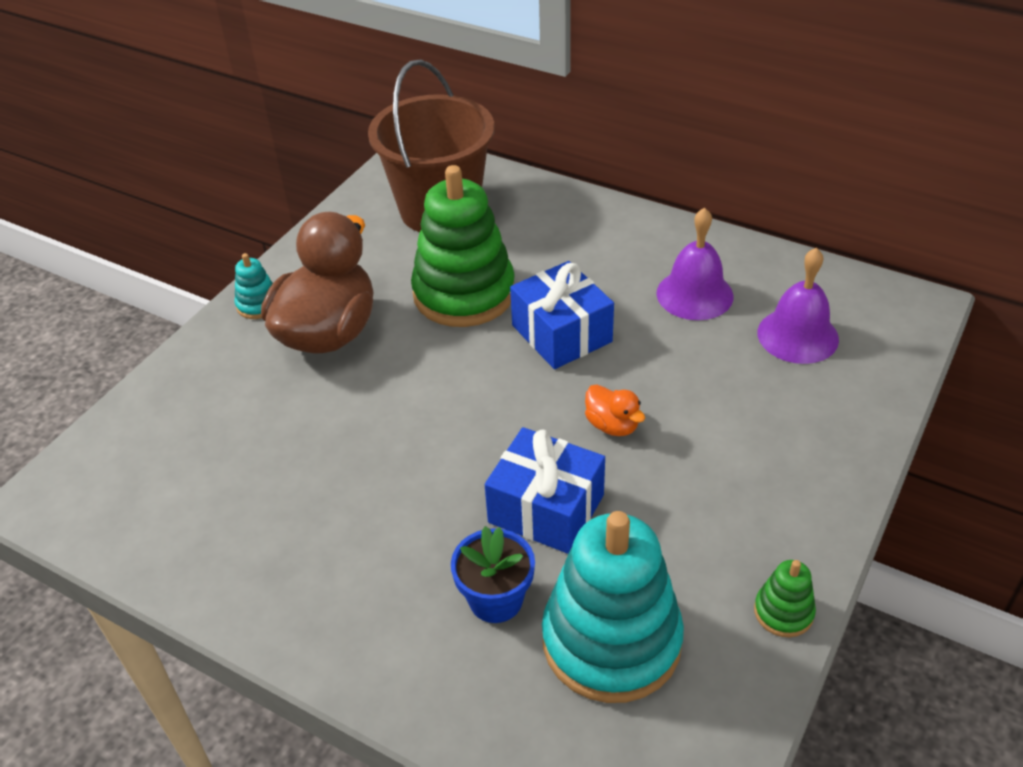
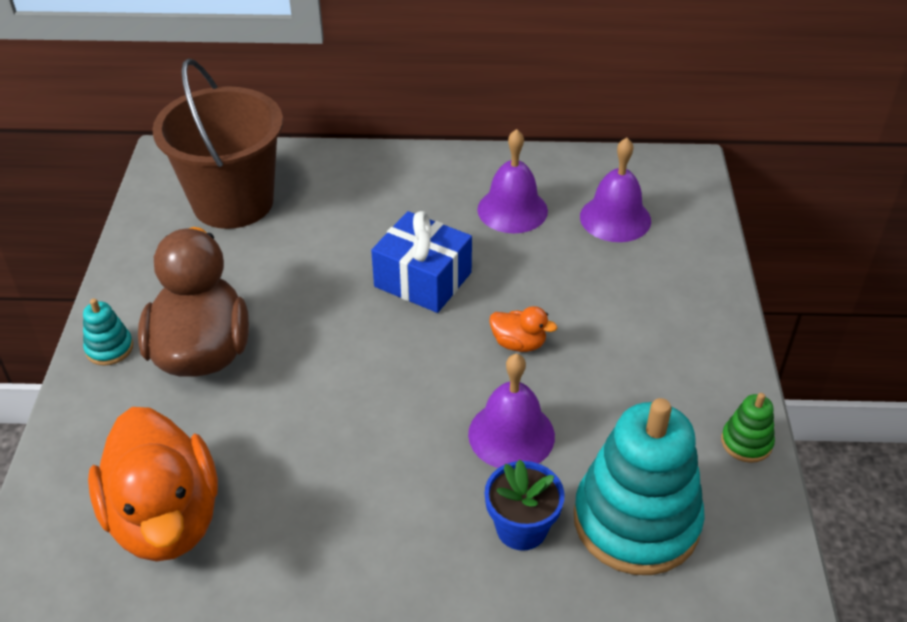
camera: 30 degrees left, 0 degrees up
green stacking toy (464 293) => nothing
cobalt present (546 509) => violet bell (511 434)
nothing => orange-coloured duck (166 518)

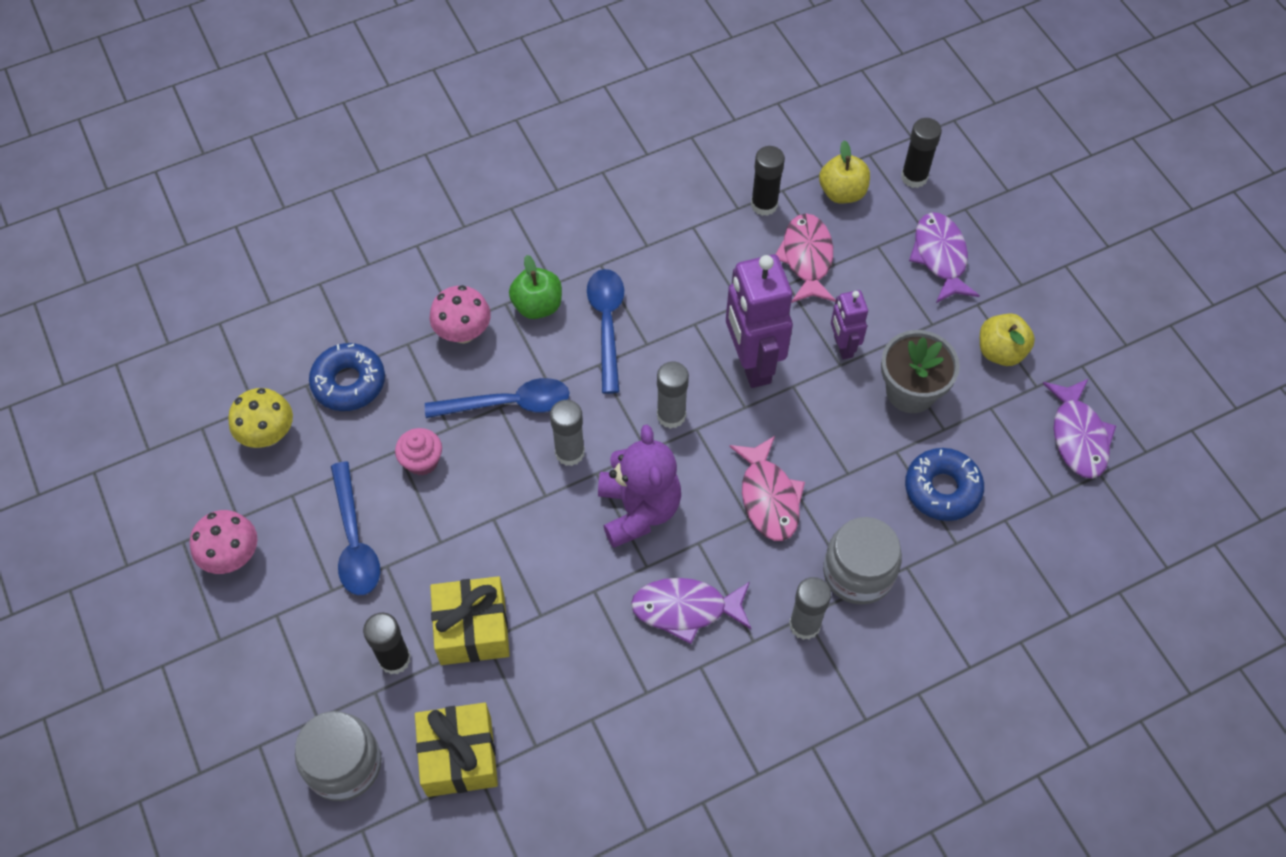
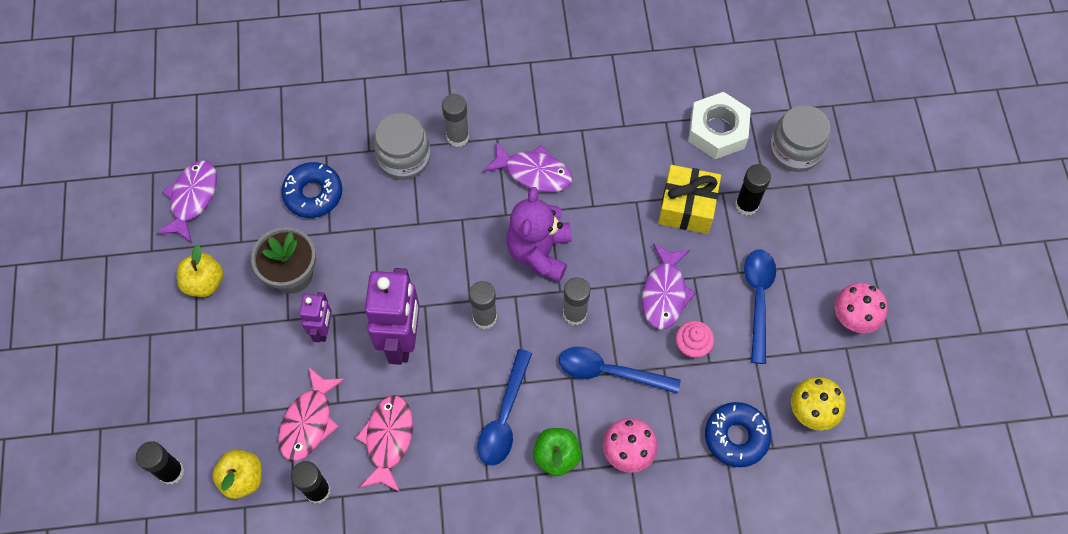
camera: 160 degrees left, 5 degrees up
yellow present (459 756) => white hexagon nut (717 131)
rosy fish (768 497) => rosy fish (388 440), relocated
violet fish (940 257) => violet fish (664 293), relocated

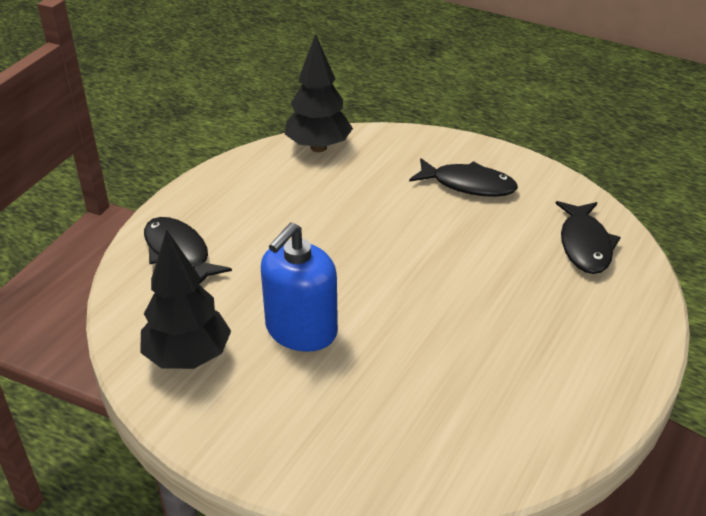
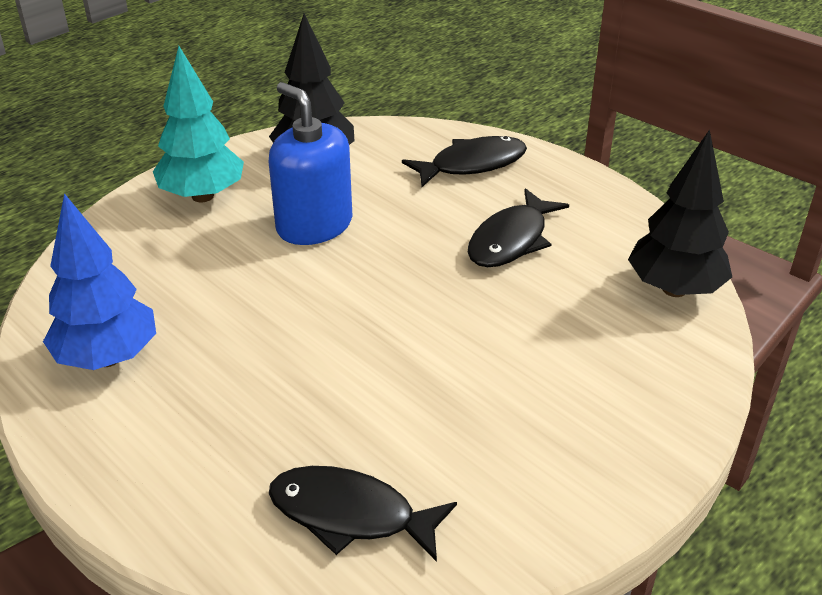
camera: 105 degrees right, 0 degrees up
black fish (468 185) => black fish (511 240), relocated
nothing => cobalt fir tree (108 357)
nothing => aqua fir tree (202 196)

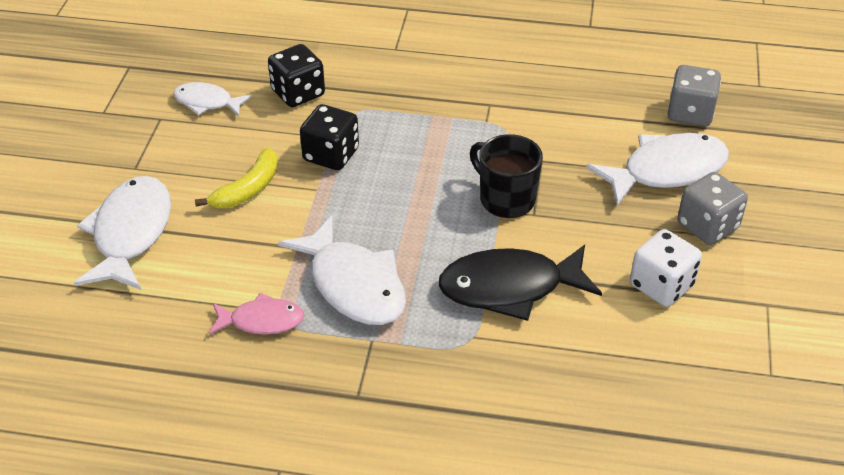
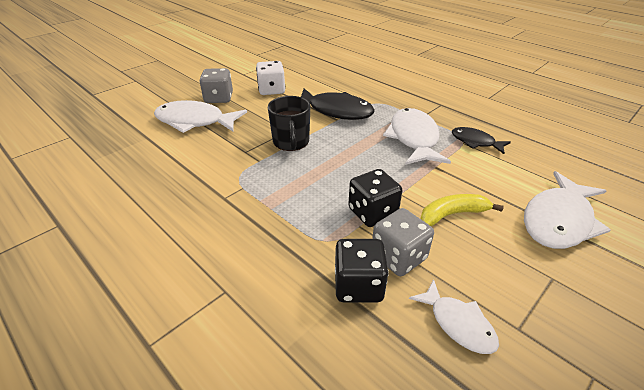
camera: 145 degrees left, 5 degrees down
rosy fish (262 321) => black fish (475 142)
ash-grey game die (690 113) => ash-grey game die (398 257), relocated

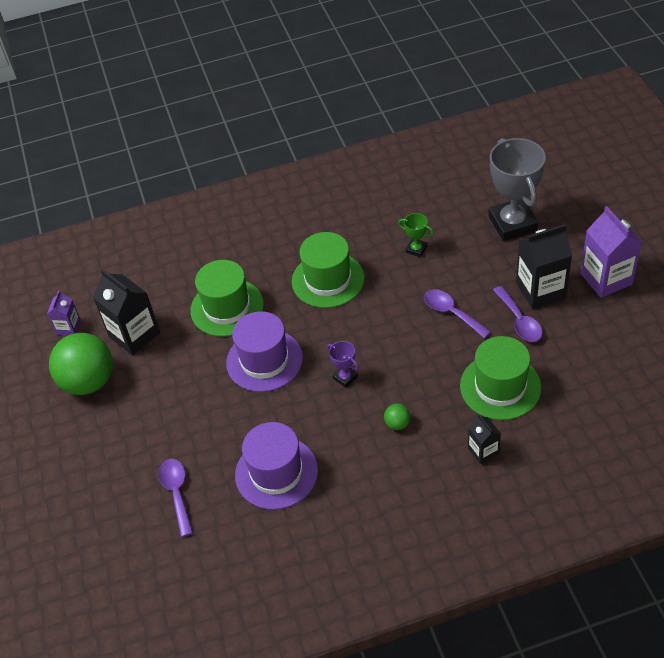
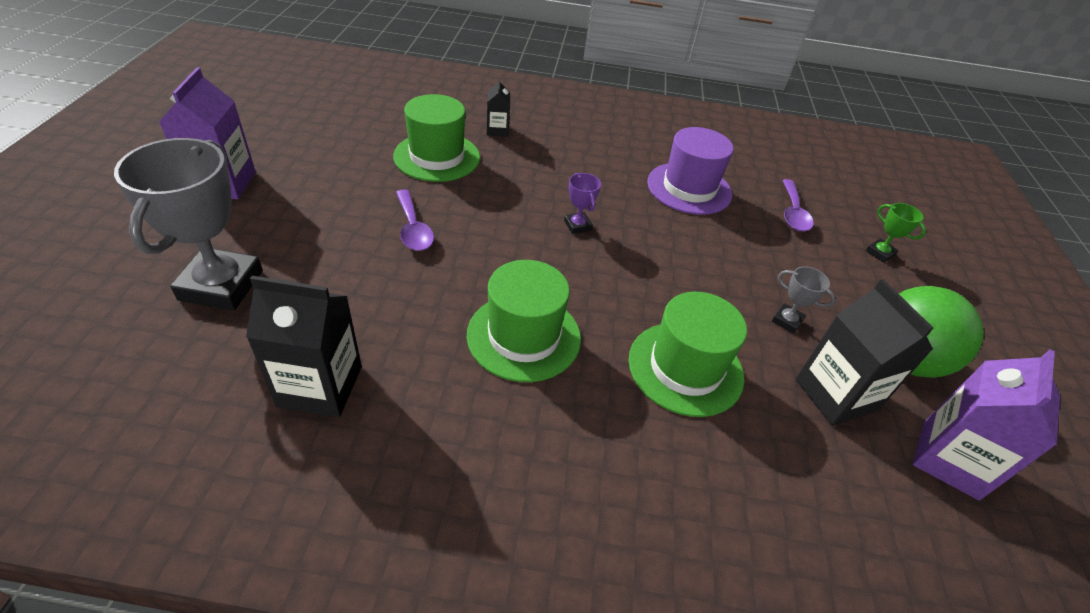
camera: 165 degrees left, 5 degrees down
violet carton (69 327) => violet carton (949 459), x1.85
violet hat (264 360) => nothing
green ball (397 424) => nothing
green prize cup (416 249) => green prize cup (880 253), relocated
violet tablespoon (519 321) => nothing
black carton (540 290) => black carton (320 386), relocated
nothing => ash-grey prize cup (787 321)

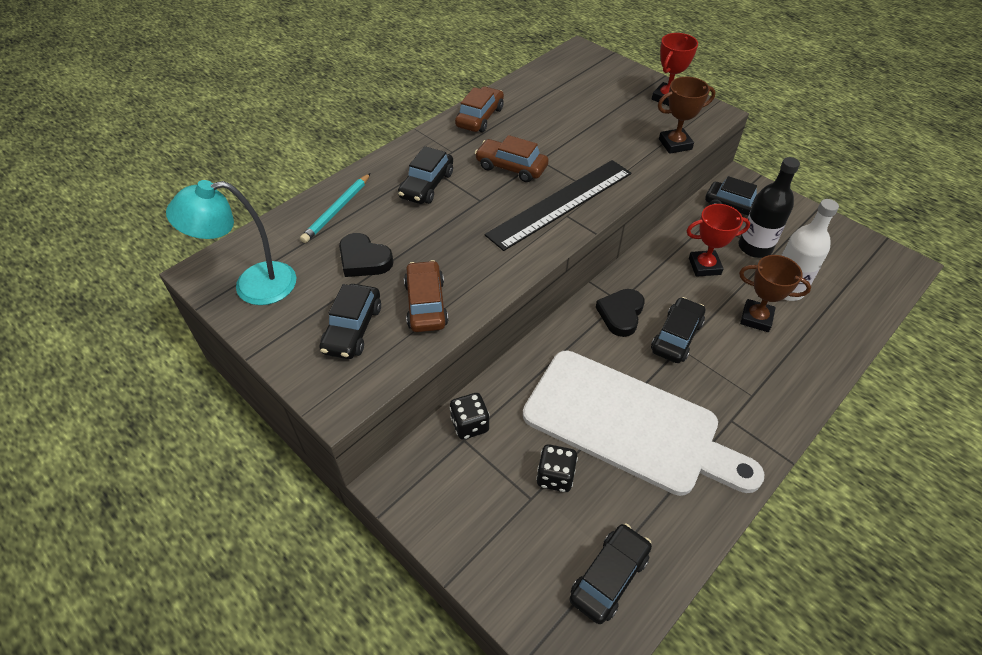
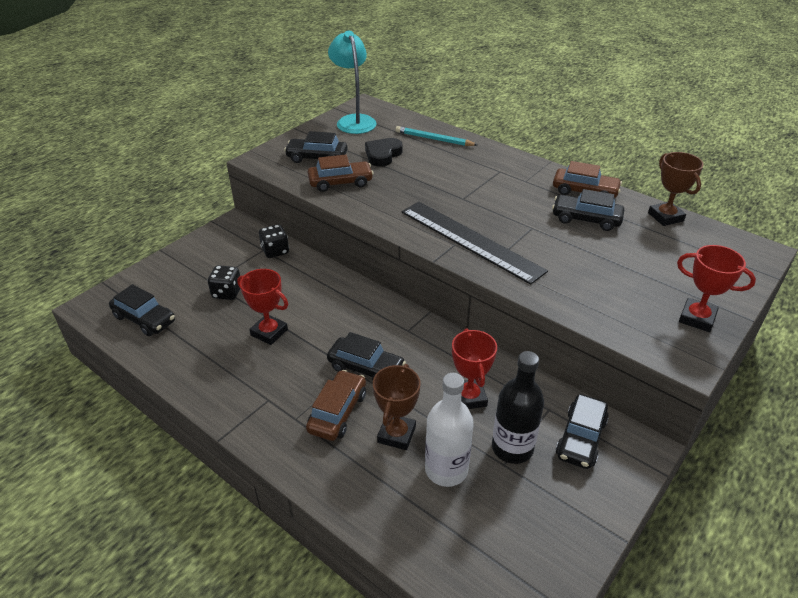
camera: 85 degrees right, 10 degrees down
black car (427 185) => black car (586 219), relocated
dark brown car (511 167) => dark brown car (337 412), relocated
white cutting board (629 424) => red prize cup (269 332)
black heart shape (621 314) => nothing
dark brown prize cup (675 144) => dark brown prize cup (665 217), relocated

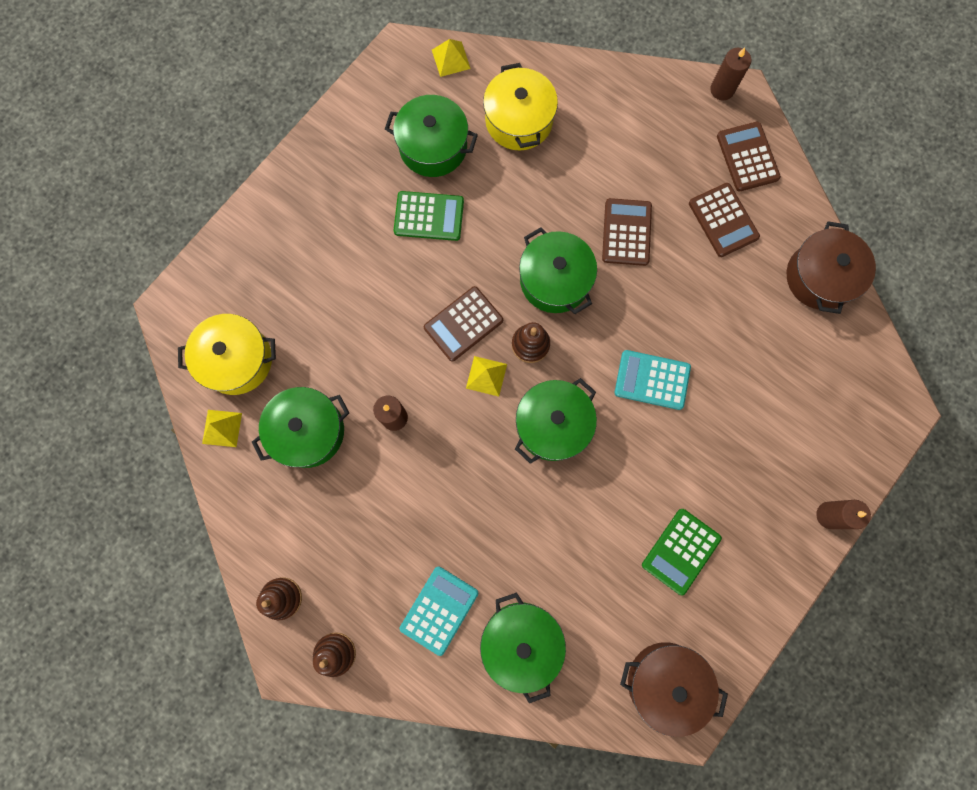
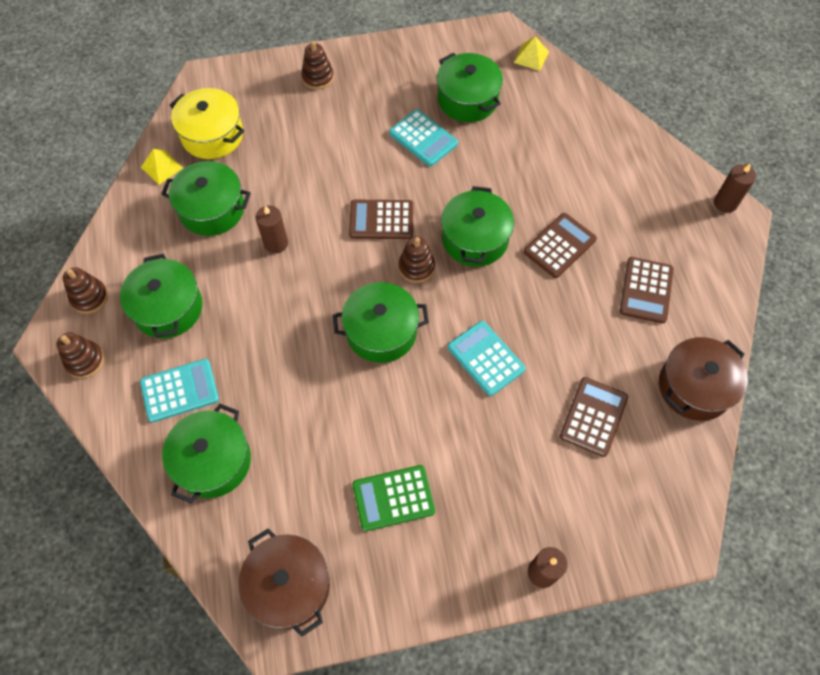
camera: 40 degrees right, 15 degrees down
green pocket calculator (429 216) => aqua pocket calculator (423 138)
yellow solid pyramid (486 376) => nothing
yellow pot (519 120) => nothing
dark brown pocket calculator (747 157) => dark brown pocket calculator (593 416), relocated
nothing => green pot (168 308)
nothing => dark brown stacking toy (318 77)

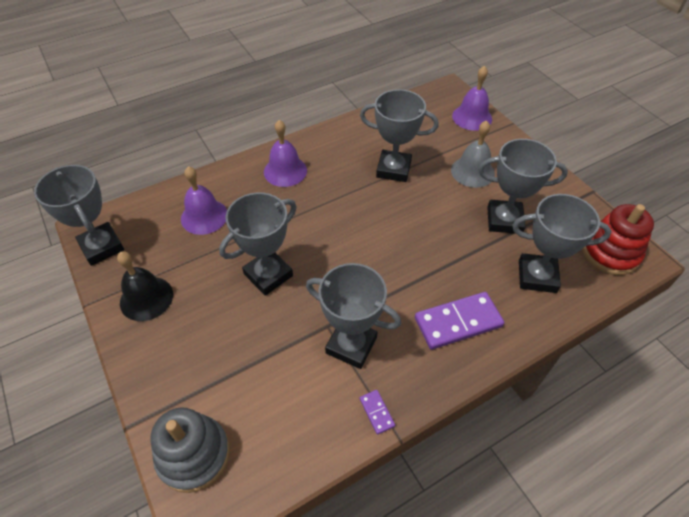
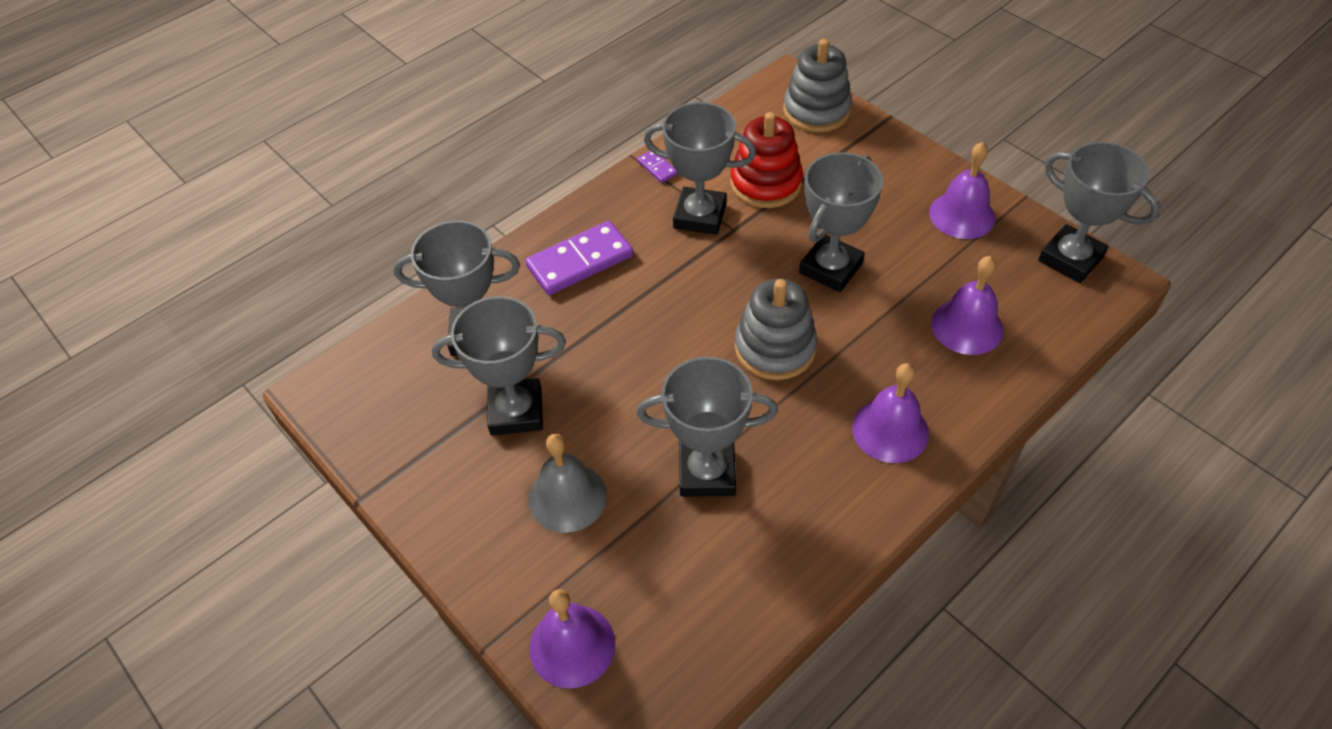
camera: 170 degrees right, 0 degrees up
black bell (146 298) => violet bell (962 215)
red stacking toy (610 253) => red stacking toy (766 183), relocated
nothing => ash-grey stacking toy (775 348)

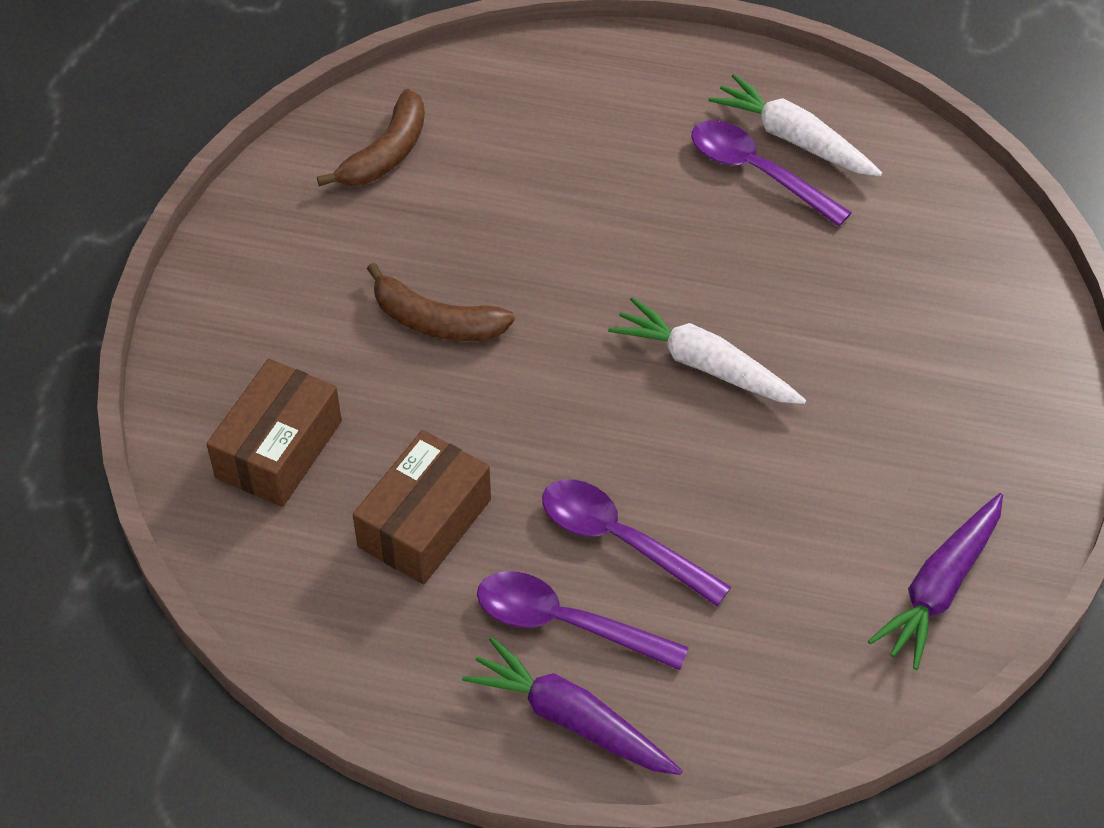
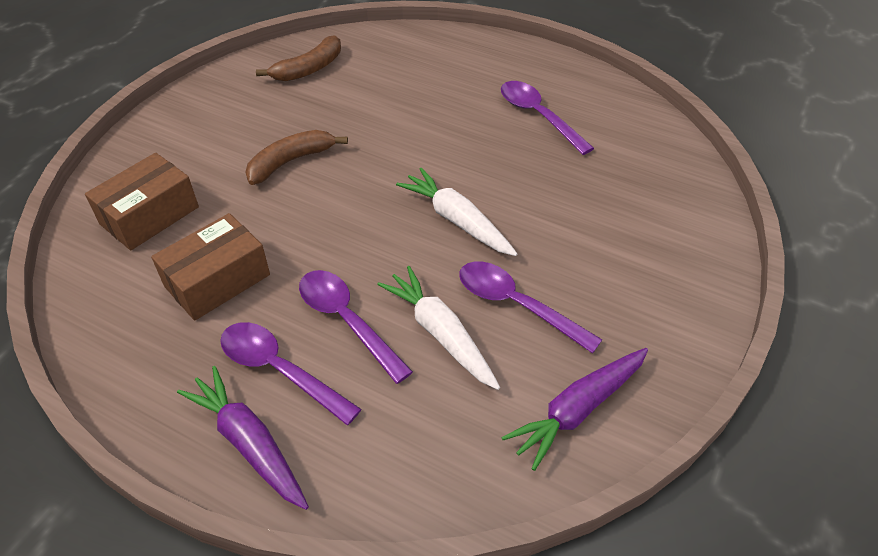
camera: 15 degrees right, 5 degrees down
dark brown toy banana (436 321) => dark brown toy banana (290 161), 105 degrees clockwise
white toy carrot (793 139) => white toy carrot (440 334), relocated
nothing => violet tablespoon (517 305)

